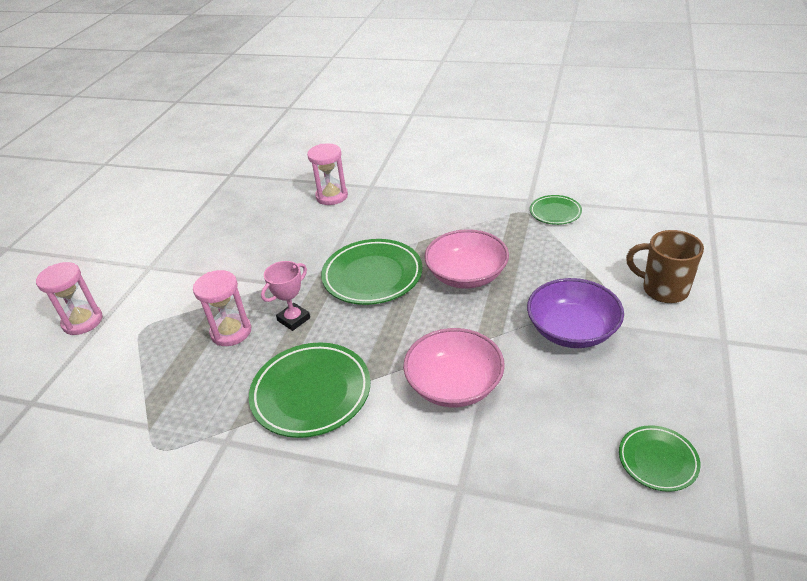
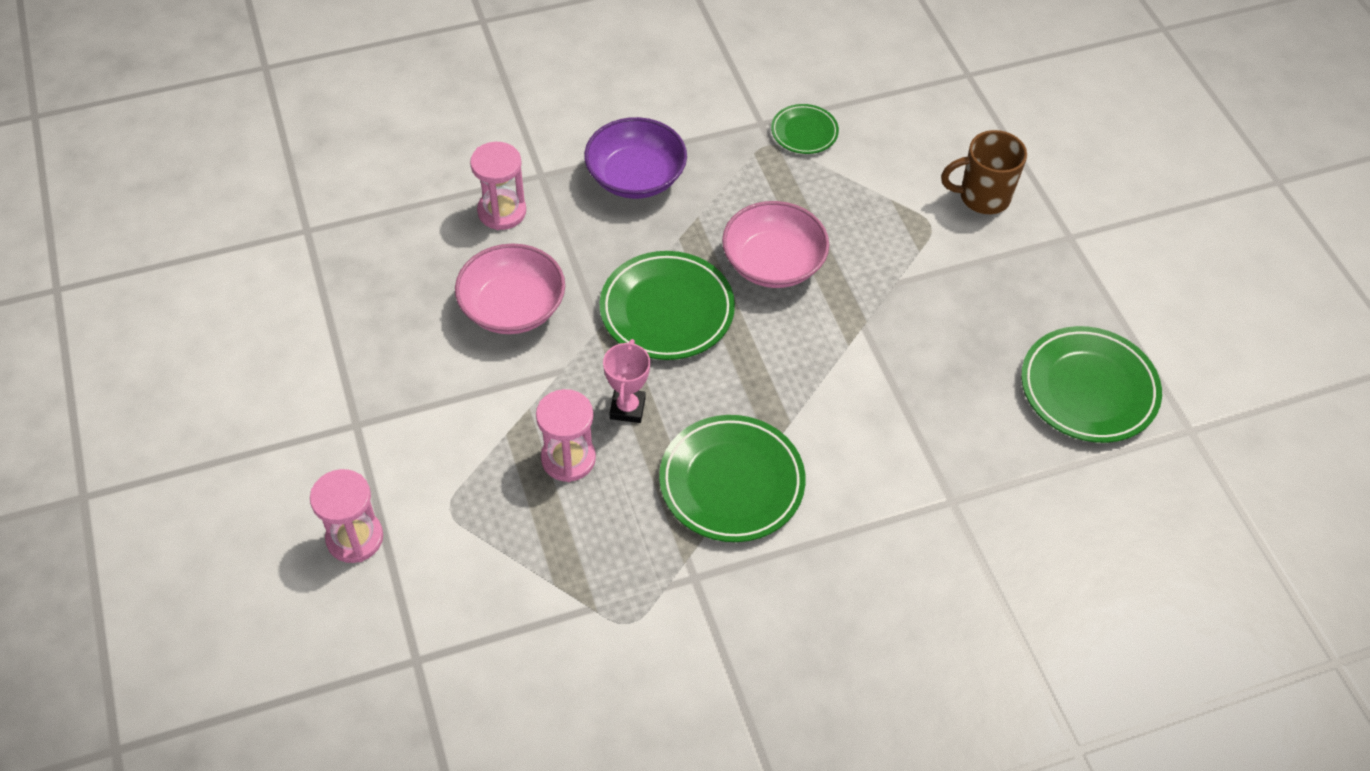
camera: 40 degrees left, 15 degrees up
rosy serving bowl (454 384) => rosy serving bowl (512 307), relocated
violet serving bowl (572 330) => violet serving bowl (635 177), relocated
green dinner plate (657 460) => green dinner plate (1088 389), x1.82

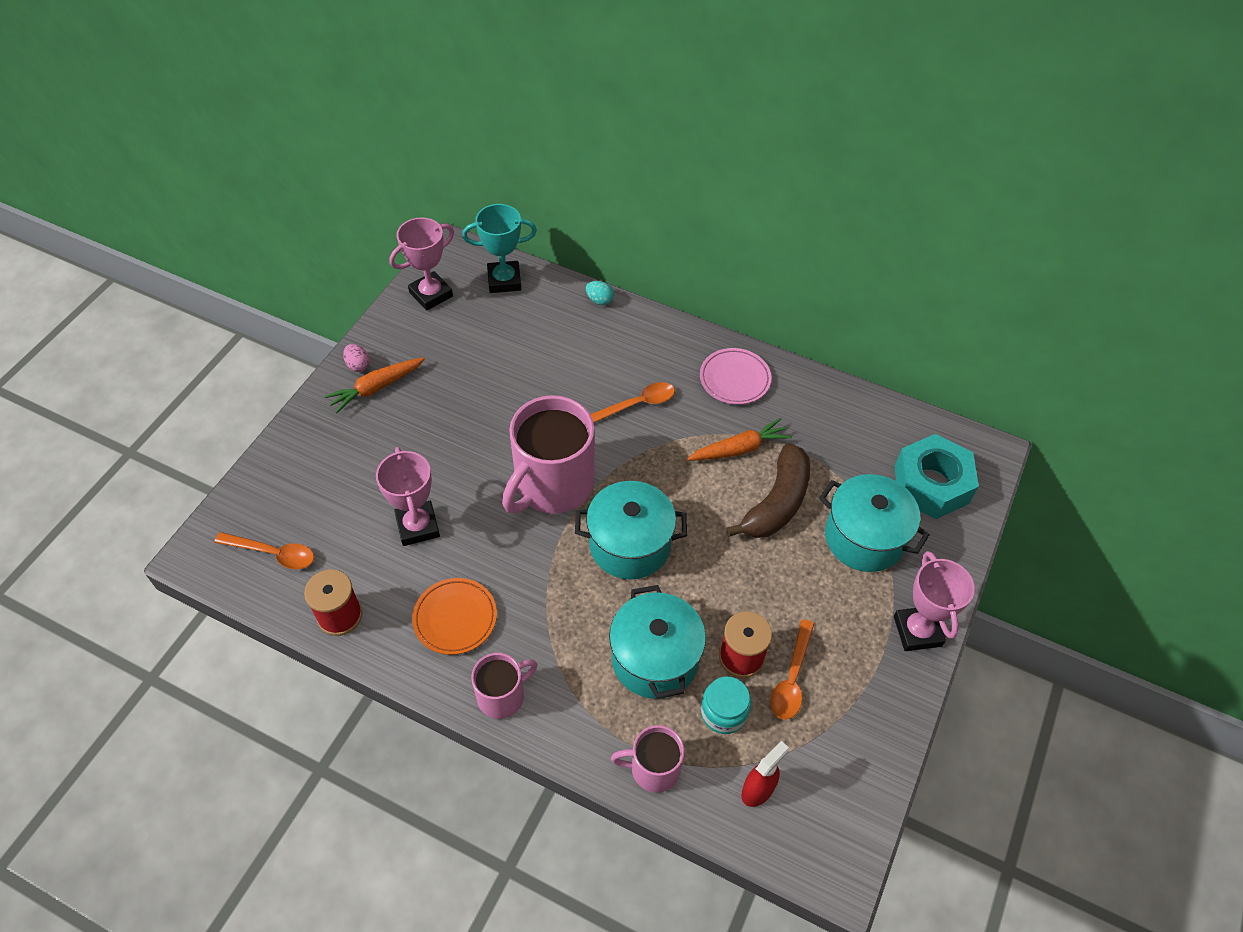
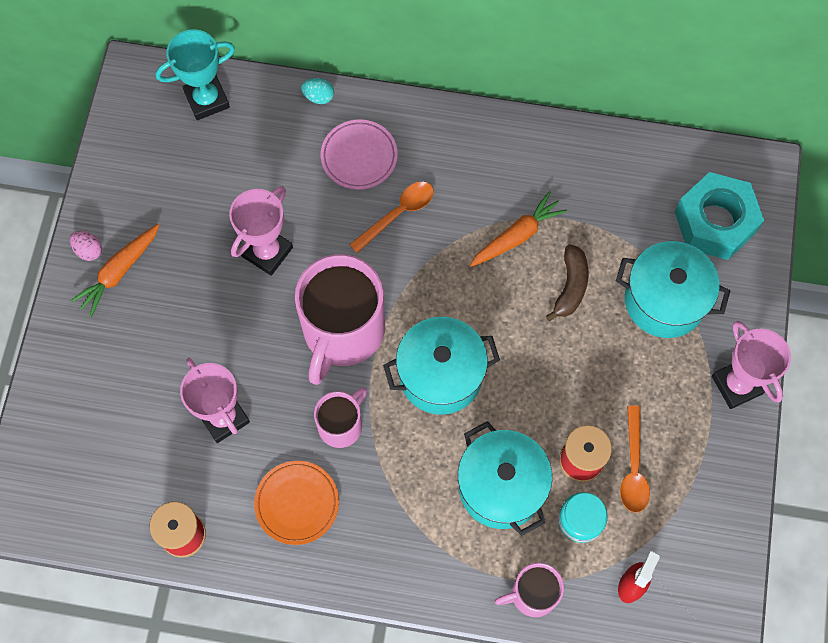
camera: 15 degrees left, 15 degrees up
orange-coloured tablespoon (273 553) => nothing
rosy prize cup (431 294) => rosy prize cup (267 252), relocated
rosy tea mug (502 696) => rosy tea mug (341 425), relocated
rosy dinner plate (734 379) => rosy dinner plate (359 157), relocated
dark brown toy banana (777 503) => dark brown toy banana (570 286), x0.64

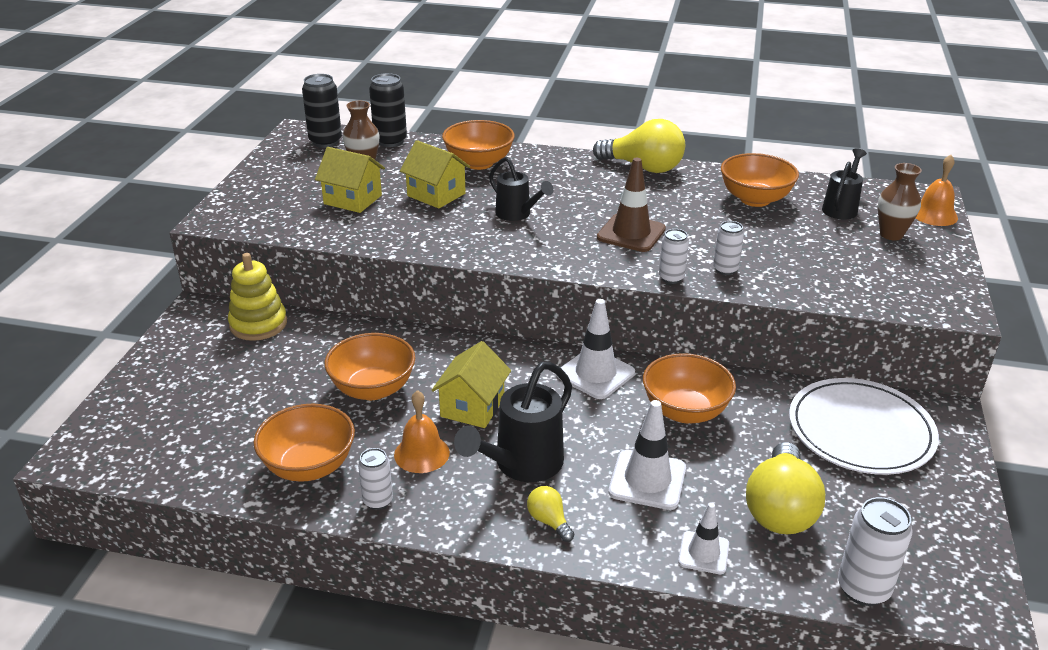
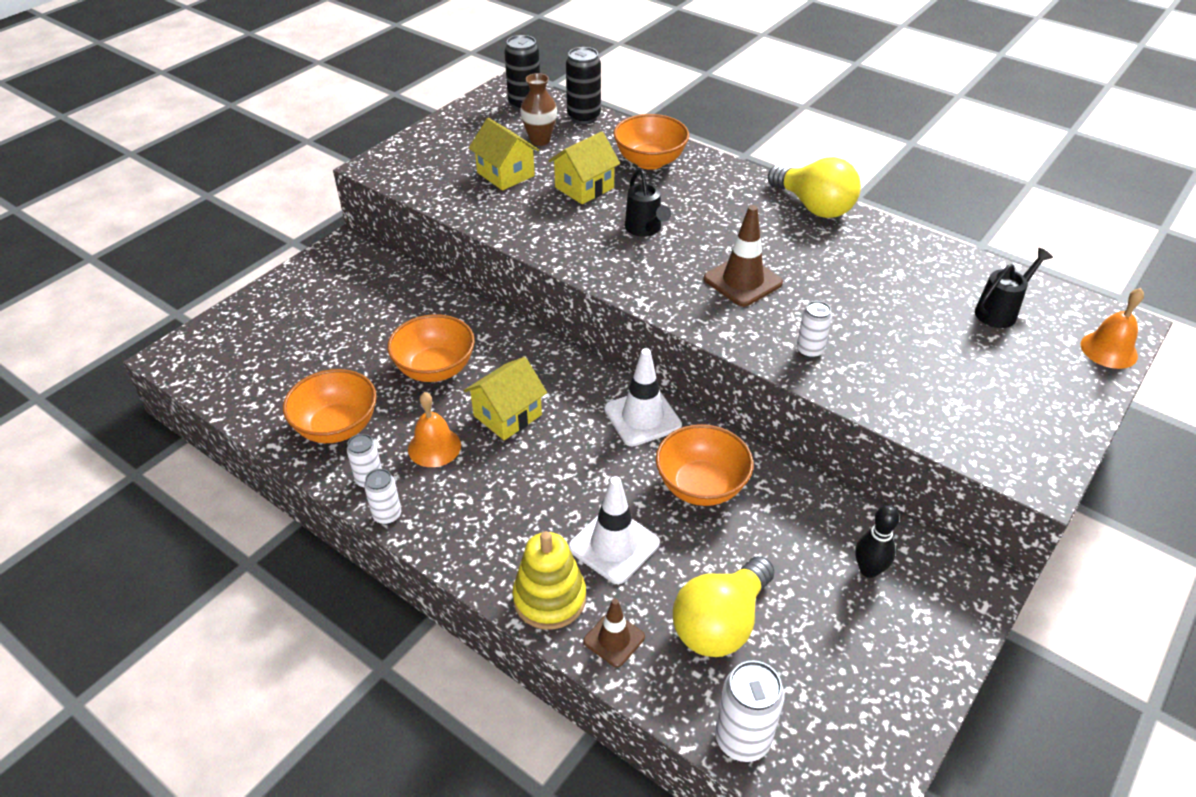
camera: 25 degrees right, 10 degrees up
yellow stacking toy (258 324) => yellow stacking toy (549 598), relocated
yellow cottage (436 194) => yellow cottage (584 187), 75 degrees clockwise
black watering pot (522 465) => nothing
yellow lightbulb (549 521) => nothing
white tin (671 278) => white tin (387 515), relocated
white road cone (703 553) => dark brown road cone (614 639)
orange-coloured serving bowl (755 199) => nothing
white dinner plate (860 430) => black bowling pin (868 570)
dark brown tall vase (891 234) => nothing

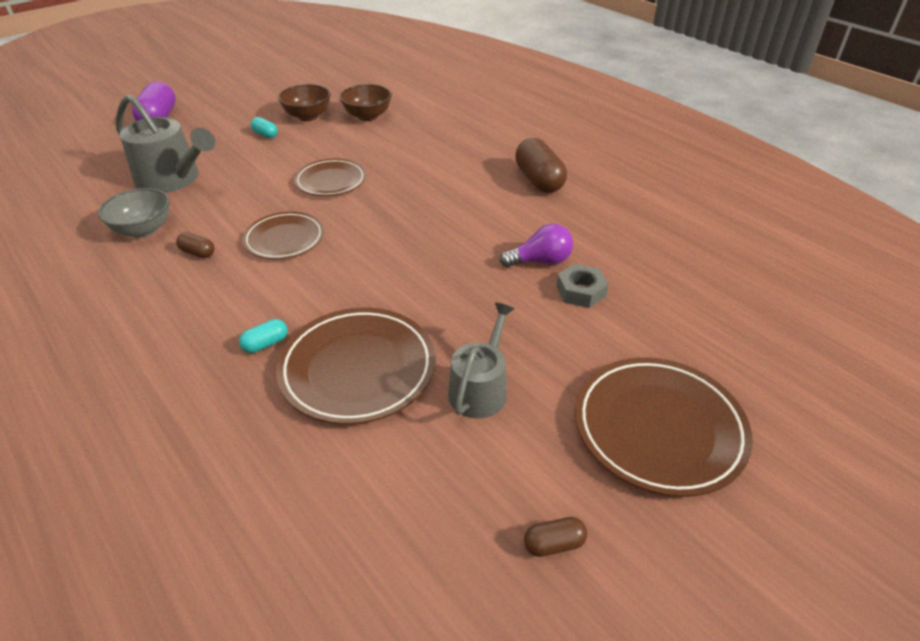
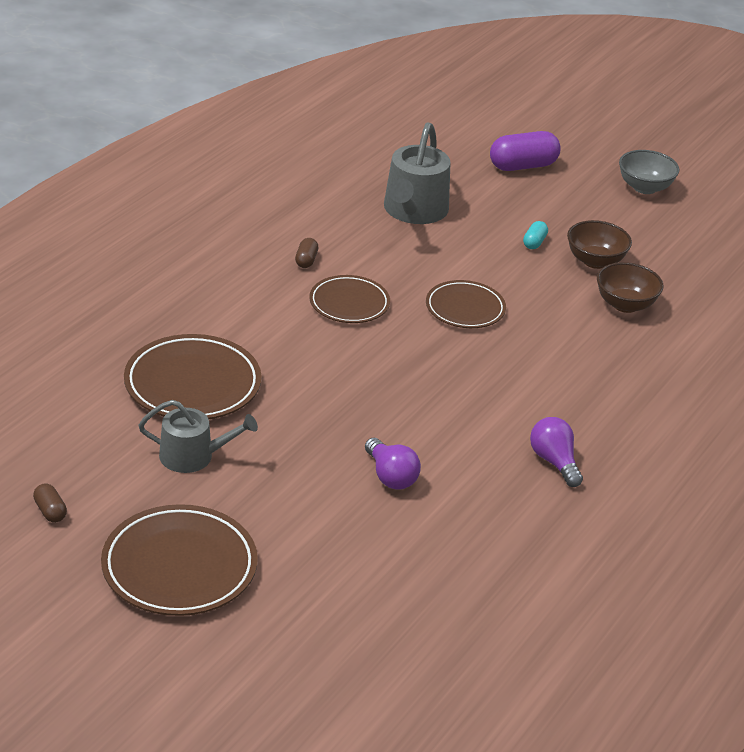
camera: 70 degrees right, 5 degrees down
ash-grey serving bowl (143 230) => ash-grey serving bowl (644 187), relocated
aqua pill shape (265 344) => nothing
dark brown pill shape (539 180) => violet lightbulb (554 462)
ash-grey hexagon nut (580 291) => nothing

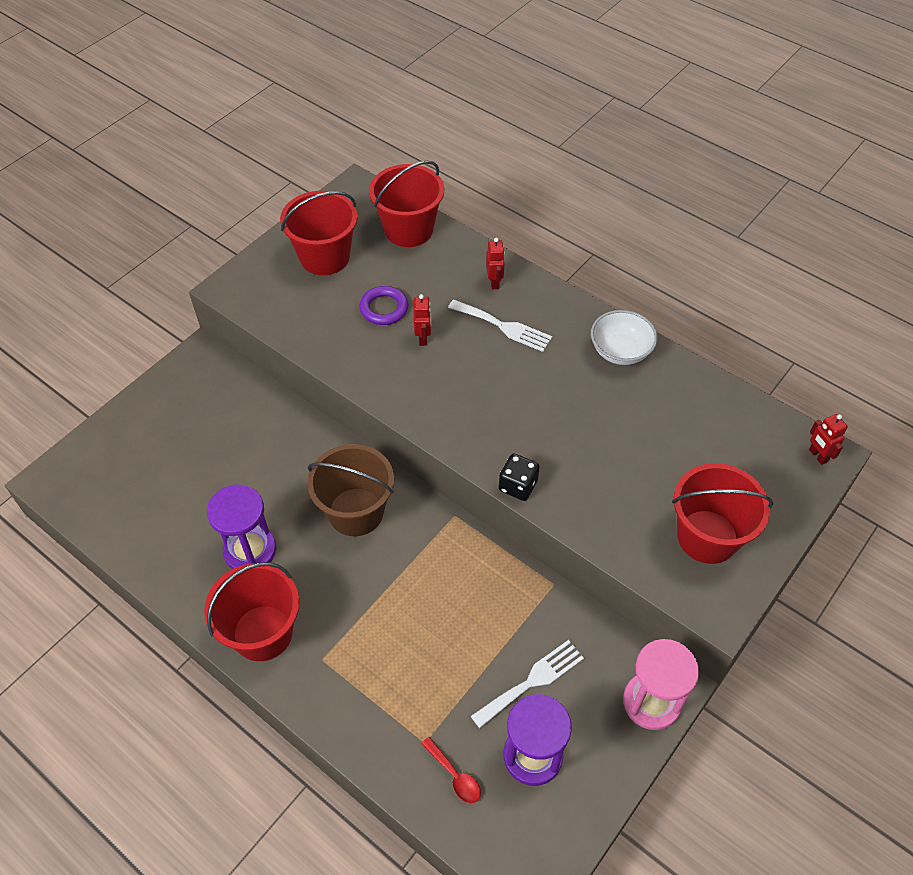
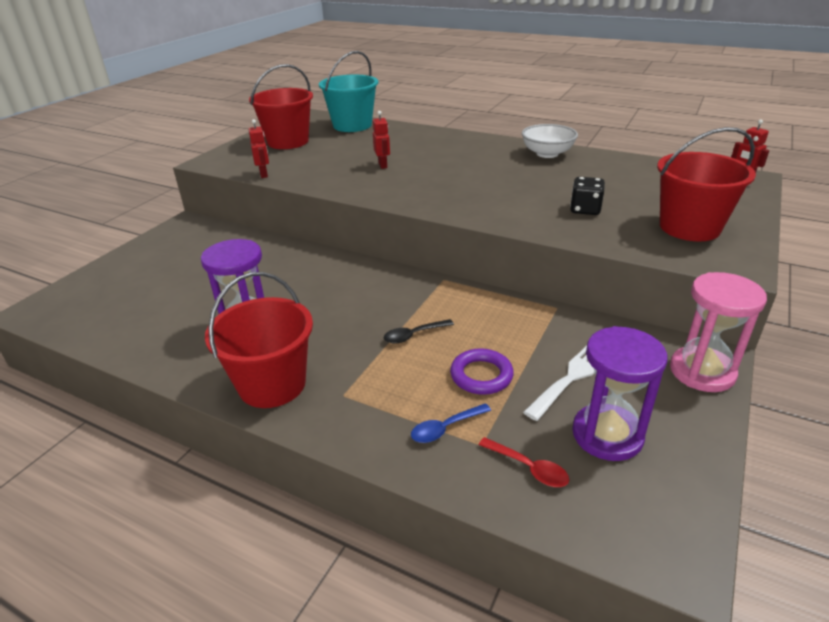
camera: 10 degrees left, 20 degrees down
dark brown sand bucket (356 512) => nothing
violet torus (384 308) => violet torus (481 375), relocated
red sand bucket (408 230) => aqua sand bucket (352 125)
white fork (503 327) => nothing
red robot (494 282) => red robot (264 174), relocated
black game die (518 486) => black game die (585 209), relocated
nothing => black tablespoon (413 335)
nothing => cobalt tablespoon (445 428)

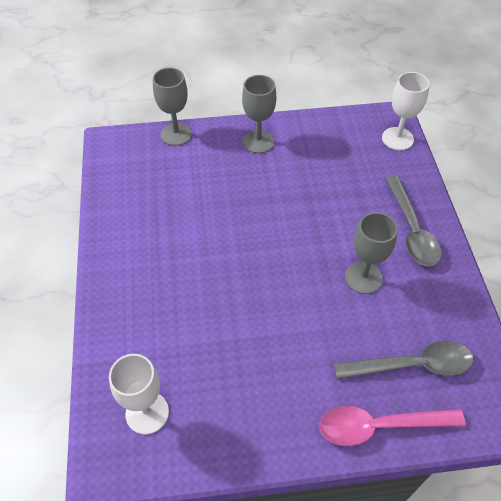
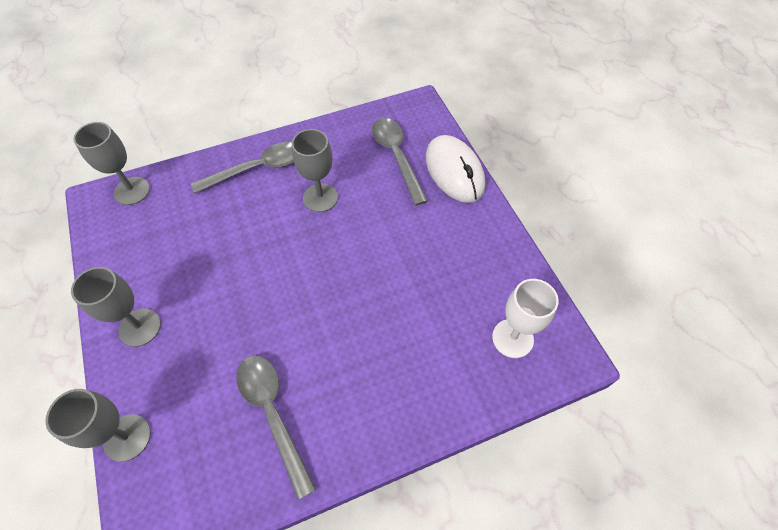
camera: 105 degrees left, 5 degrees up
rosy tablespoon (379 426) => white computer mouse (454 171)
white wine glass (397 139) => ash-grey wine glass (132 191)
nothing => ash-grey tablespoon (272 413)

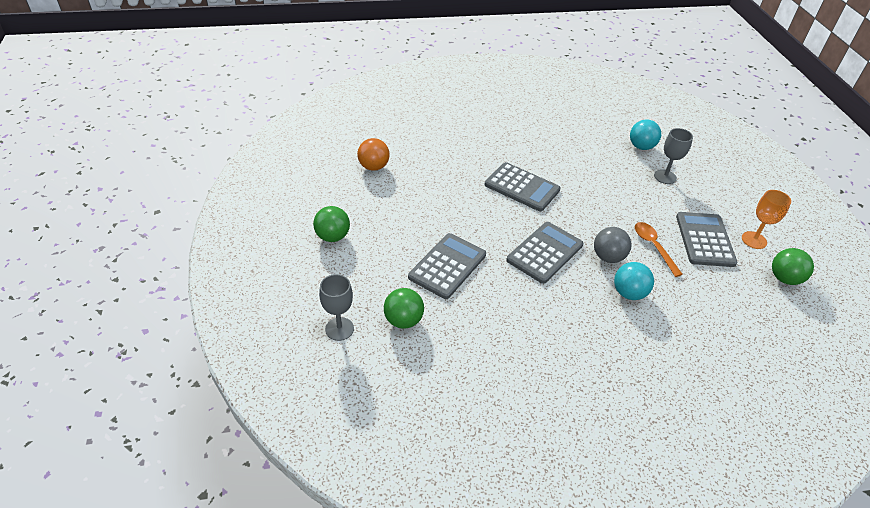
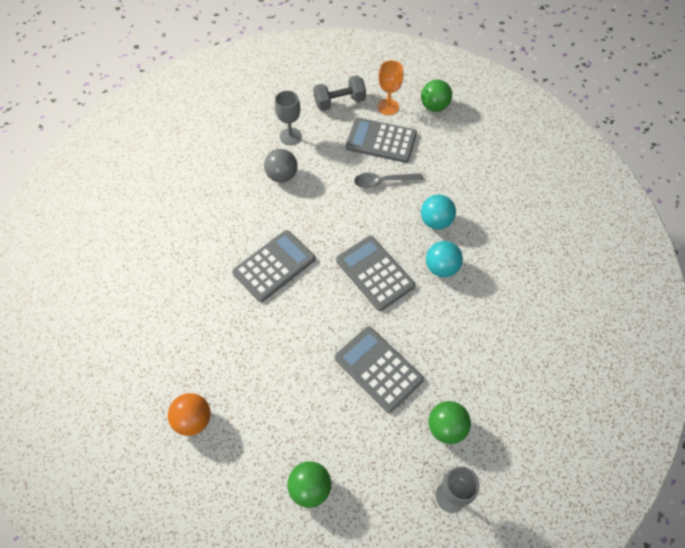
camera: 75 degrees left, 15 degrees up
ash-grey ball (608 257) => ash-grey ball (282 176), relocated
aqua ball (641 147) => aqua ball (441 268), relocated
orange-coloured tablespoon (653 247) => ash-grey tablespoon (383 182)
nothing => ash-grey hand weight (339 102)

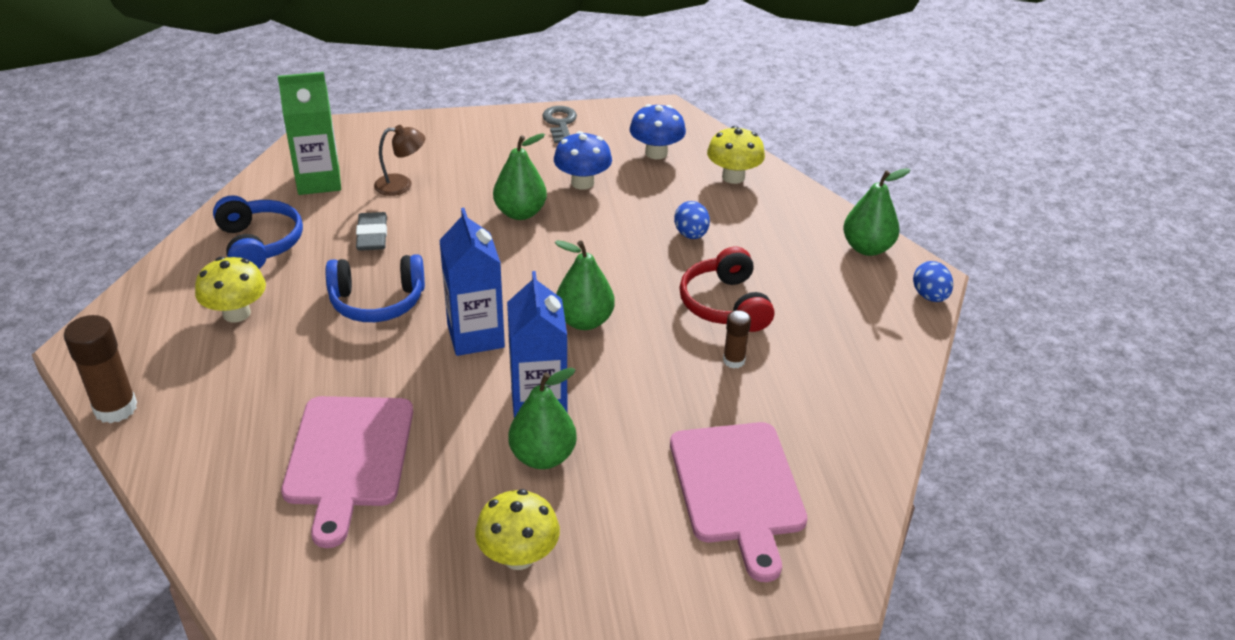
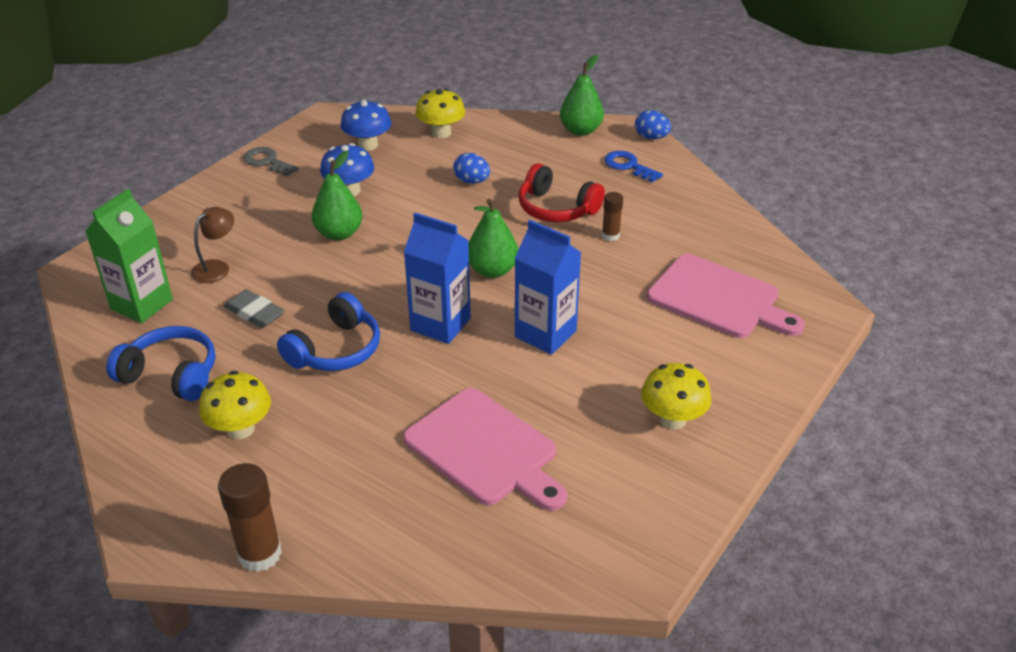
camera: 45 degrees left, 0 degrees up
green pear (543 457) => nothing
nothing => cobalt door key (628 166)

